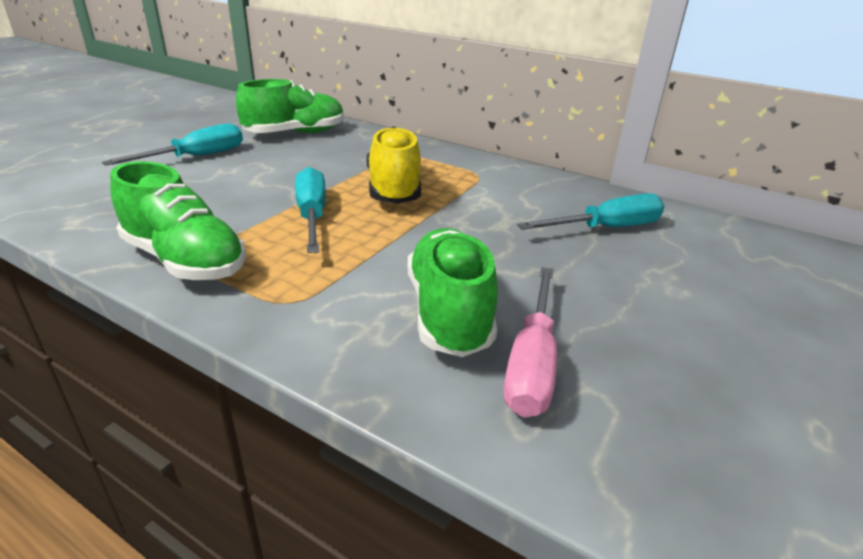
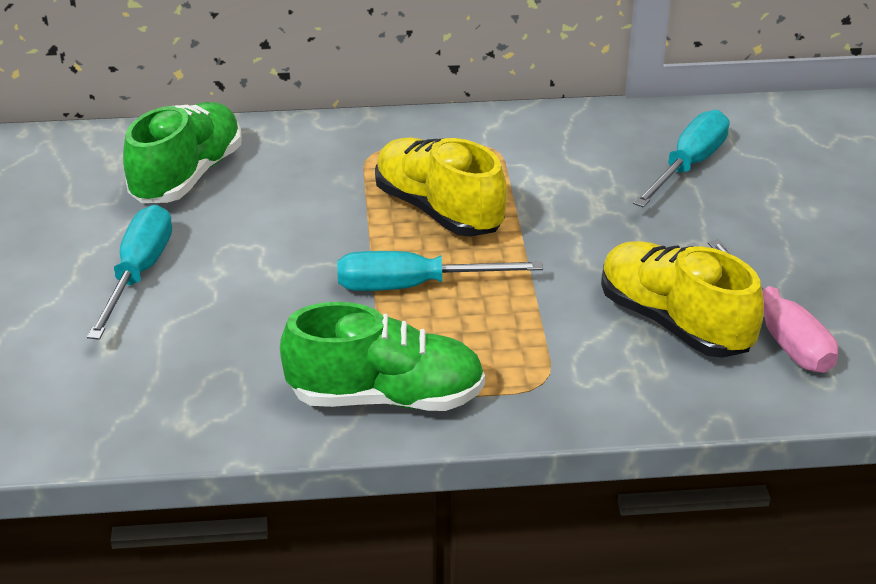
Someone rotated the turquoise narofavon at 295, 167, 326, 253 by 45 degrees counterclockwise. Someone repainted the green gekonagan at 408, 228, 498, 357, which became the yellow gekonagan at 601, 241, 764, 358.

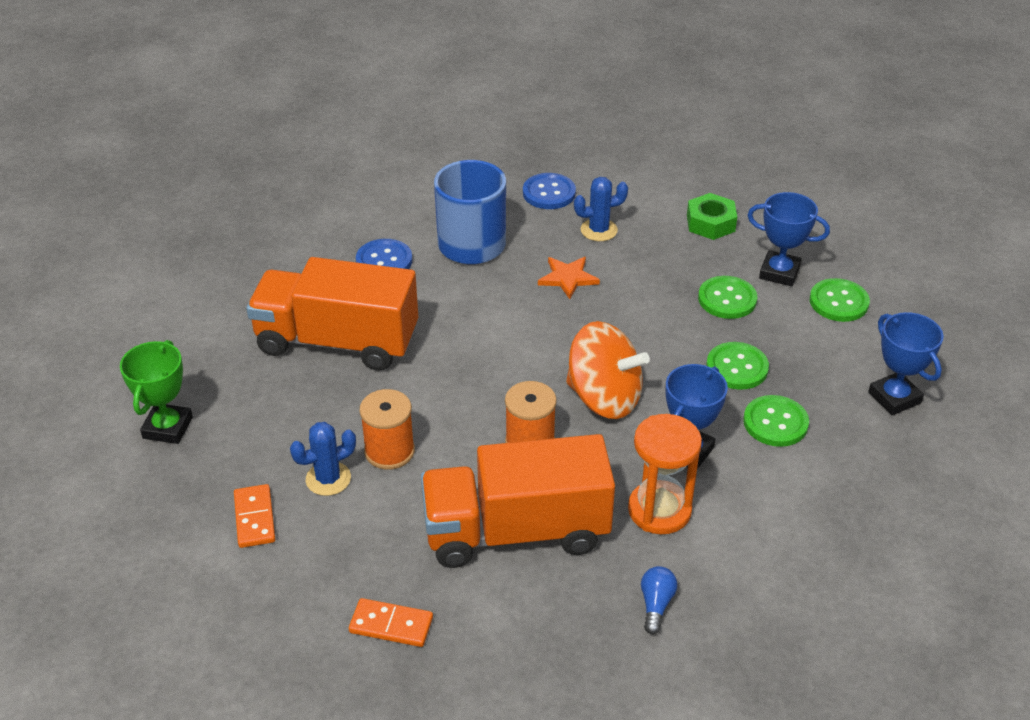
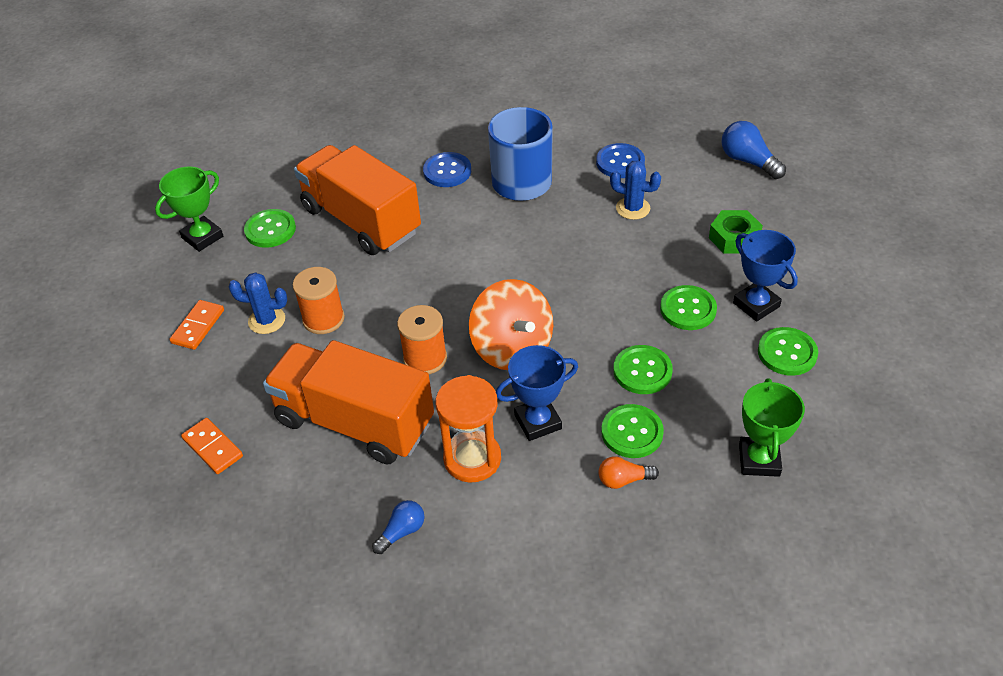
Someone took away the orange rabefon at 538, 257, 600, 299. Someone repainted the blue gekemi at 868, 312, 944, 415, which became the green gekemi at 739, 378, 805, 477. Someone put down the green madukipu at 244, 209, 296, 248. Someone put down the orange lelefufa at 598, 456, 659, 489. Someone put down the blue lelefufa at 721, 121, 786, 179.

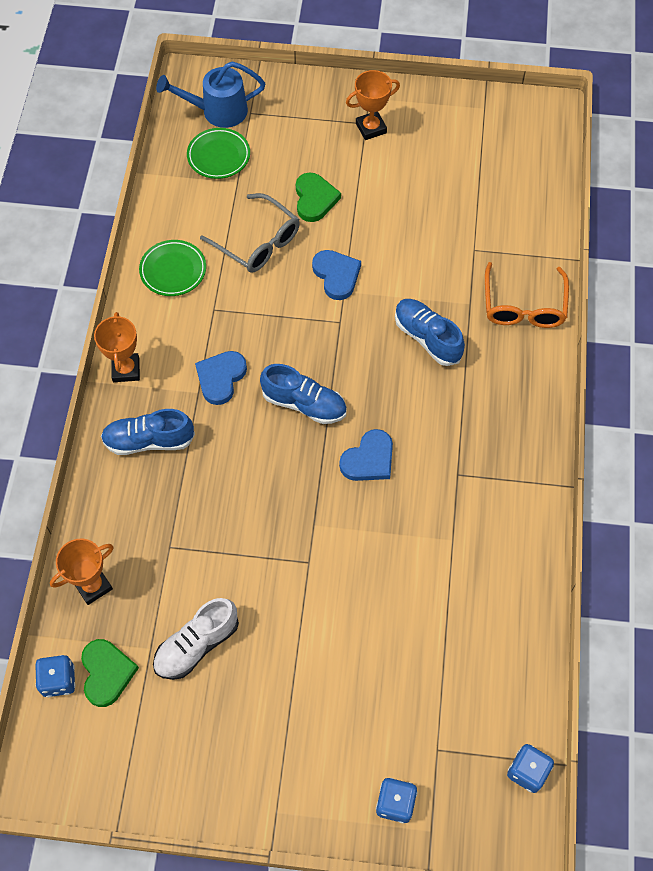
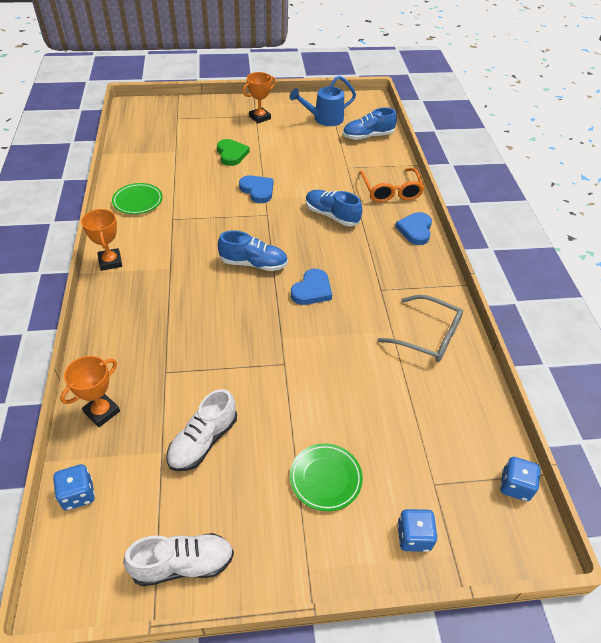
Someone took away the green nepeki at 81, 639, 139, 707. Someone carried the blue gekonagan from 101, 409, 195, 455 to 342, 107, 397, 140. Someone carried the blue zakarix from 156, 62, 265, 128 to 289, 75, 356, 126. Someone carried the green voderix from 187, 128, 250, 179 to 290, 443, 363, 511. Someone carried the blue nepeki from 195, 351, 247, 405 to 395, 212, 432, 245. Someone carried the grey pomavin from 200, 193, 300, 273 to 377, 295, 463, 362. Someone put down the white gekonagan at 123, 533, 234, 586.

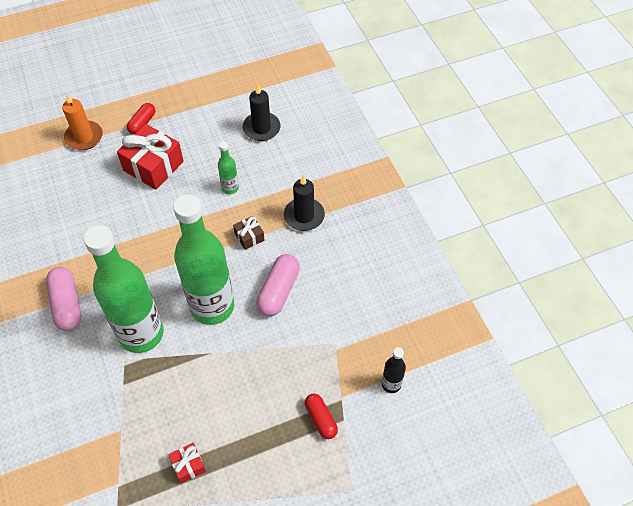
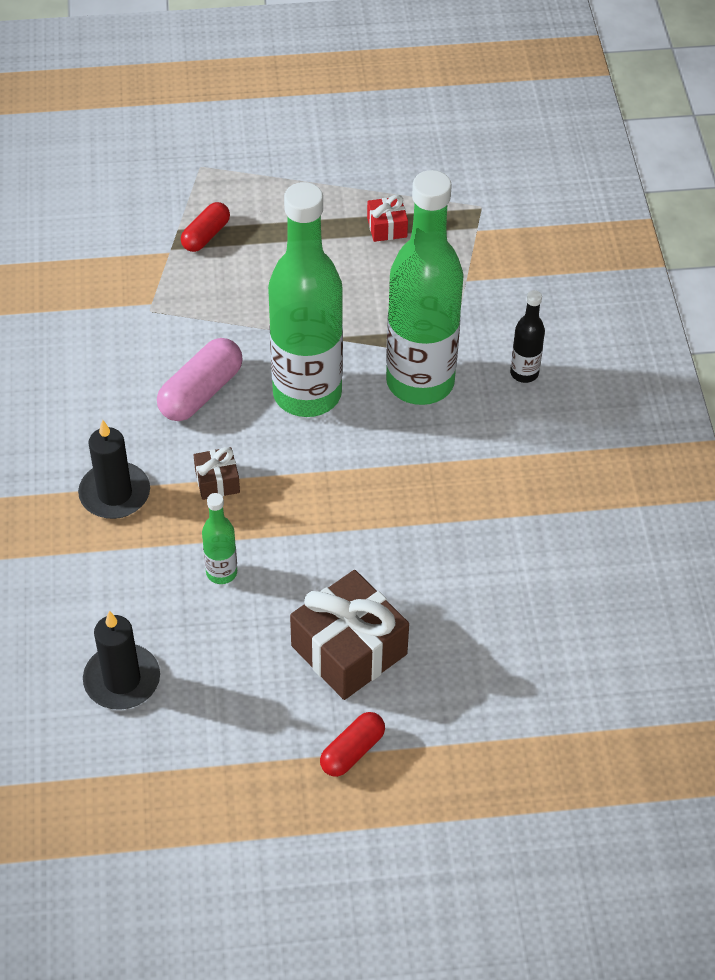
Someone took away the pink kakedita at 46, 267, 81, 331. Someone took away the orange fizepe at 62, 94, 103, 150. Someone repainted the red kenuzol at 117, 124, 184, 190, which became the brown kenuzol at 290, 570, 409, 700. Someone rotated the red kakedita at 305, 393, 338, 439 by 45 degrees clockwise. Someone carried the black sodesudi from 382, 347, 406, 393 to 510, 290, 545, 383.

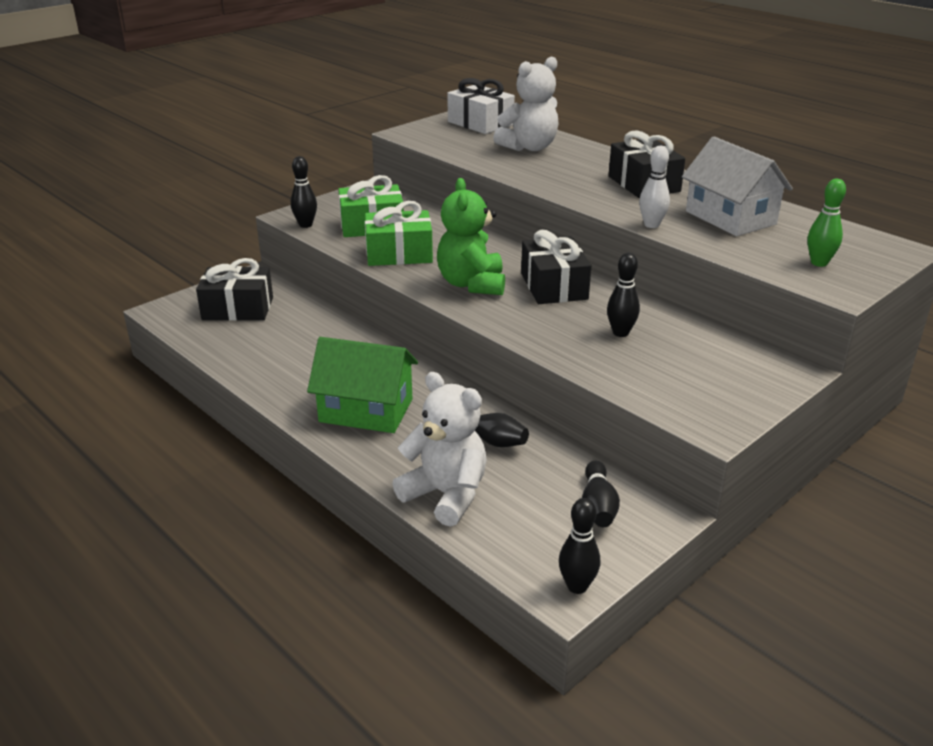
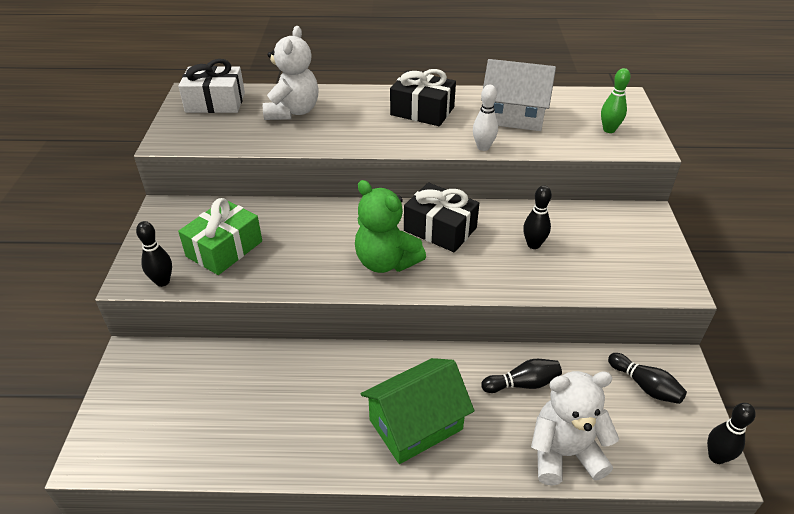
Someone took away the black kenuzol at 196, 258, 273, 321. Someone took away the green kenuzol at 365, 201, 433, 266.

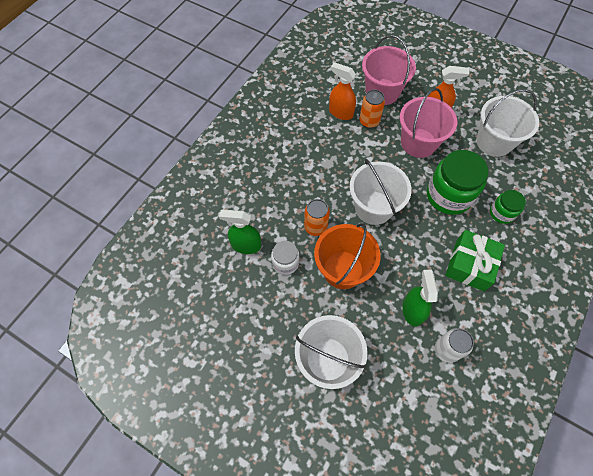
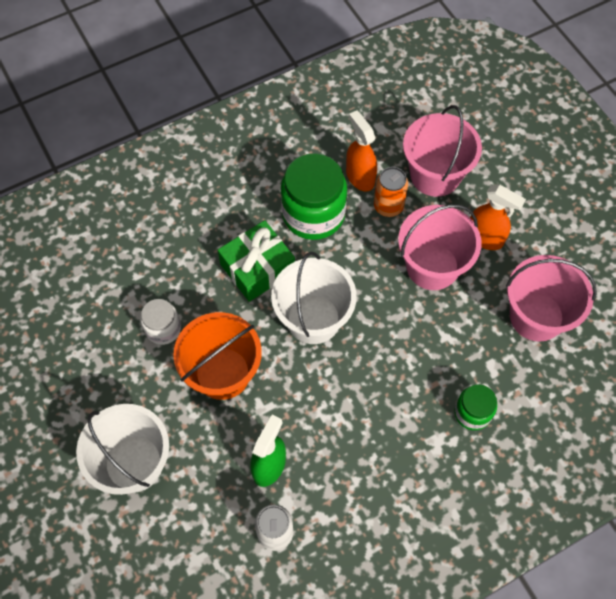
Someone took away the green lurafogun at 219, 209, 261, 254. Someone took away the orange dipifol at 304, 199, 330, 236. Someone carried the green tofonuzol from 427, 150, 488, 215 to 281, 153, 347, 240. Someone carried the green kenuzol from 445, 230, 505, 291 to 218, 220, 295, 302. Someone repainted the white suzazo at 476, 89, 539, 157, which became the pink suzazo at 506, 255, 597, 342.

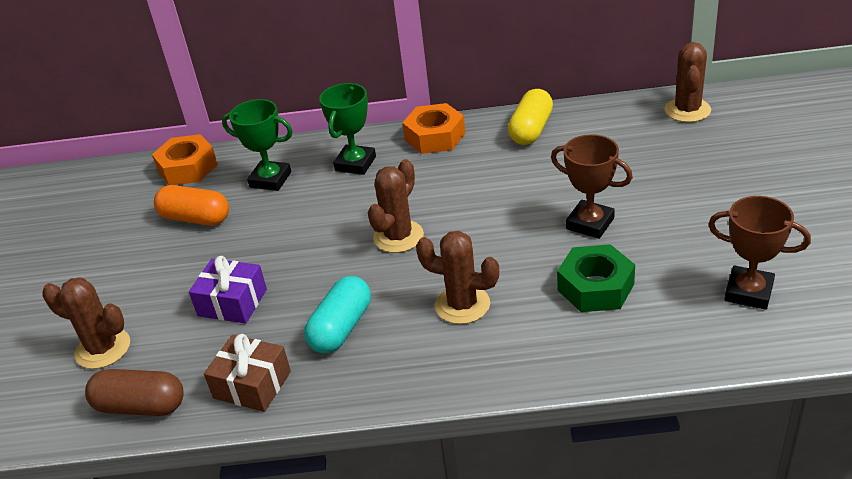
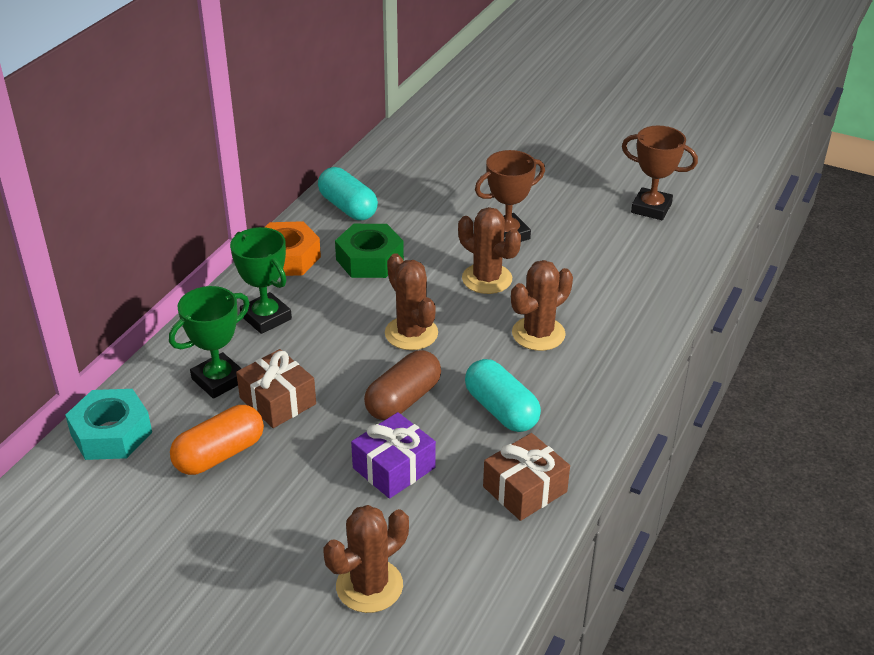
Someone carried the brown kakedita from 85, 369, 184, 416 to 364, 350, 441, 420. Someone repainted the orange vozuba at 152, 134, 218, 185, which became the turquoise vozuba at 65, 389, 152, 460. Someone repainted the yellow kakedita at 508, 89, 553, 145, which became the turquoise kakedita at 318, 167, 378, 220. Someone carried the green vozuba from 557, 244, 635, 312 to 335, 224, 404, 278. Someone carried the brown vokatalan from 665, 42, 711, 122 to 458, 207, 521, 294. Someone rotated the brown gekemi at 708, 196, 811, 310 by 60 degrees clockwise. Someone put down the brown kenuzol at 236, 349, 316, 428.

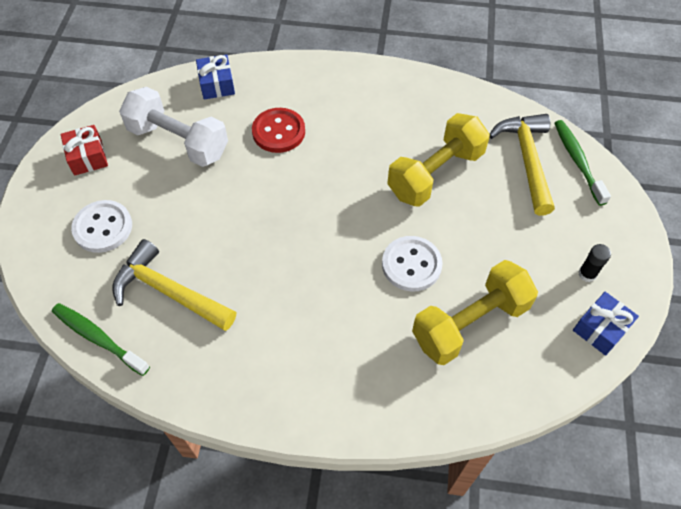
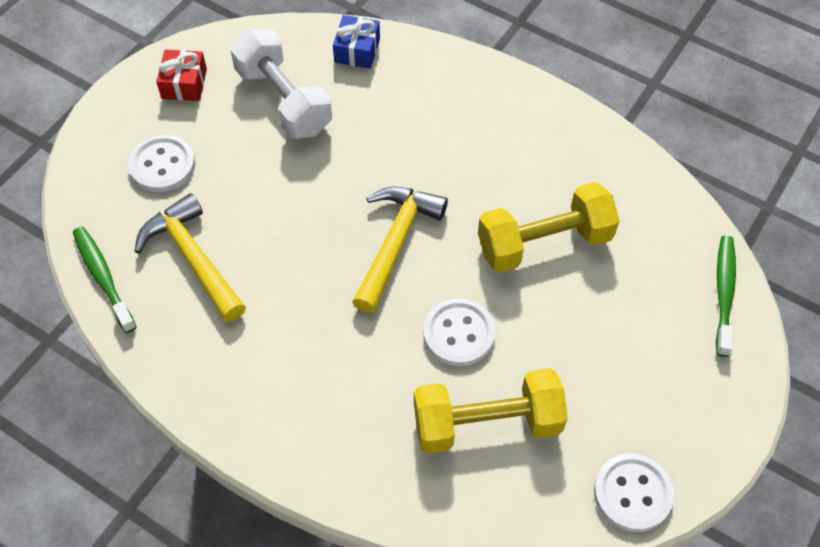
Someone took away the red madukipu at 252, 108, 305, 153. Someone carried the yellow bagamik from 489, 114, 555, 216 to 352, 186, 448, 313. Someone swapped the blue kenuzol at 573, 292, 639, 356 for the white madukipu at 594, 453, 674, 532. Someone took away the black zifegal at 578, 244, 611, 282.

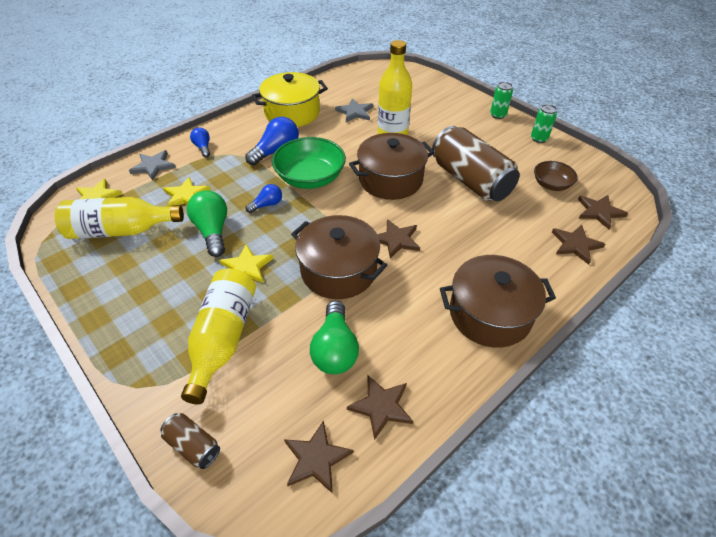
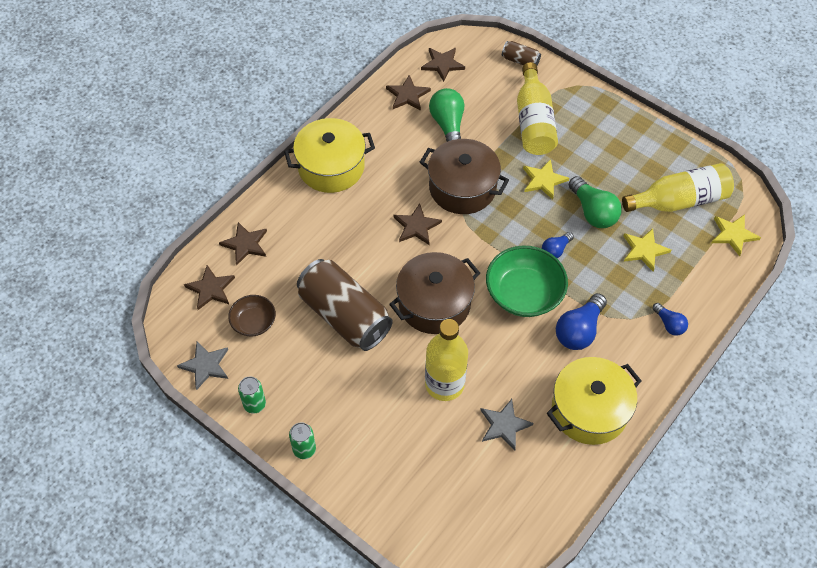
Someone carried the grey rabefon from 129, 150, 176, 181 to 177, 341, 228, 390. Someone repainted the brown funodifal at 440, 255, 556, 348, which became the yellow funodifal at 284, 118, 375, 193.

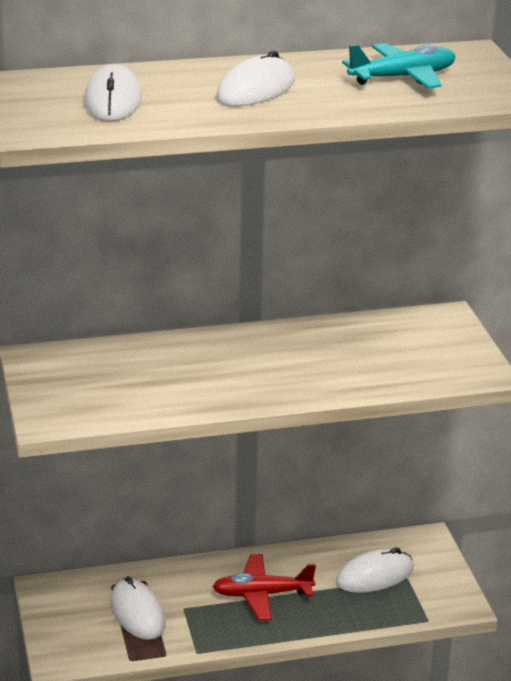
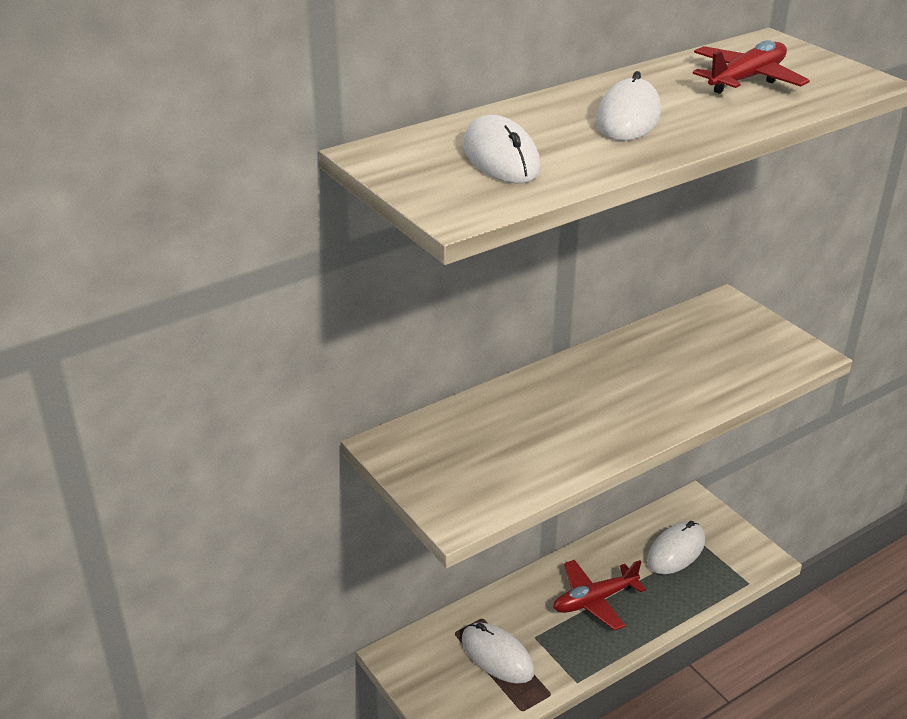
Someone repainted the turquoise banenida at 342, 43, 456, 89, which became the red banenida at 693, 40, 810, 94.

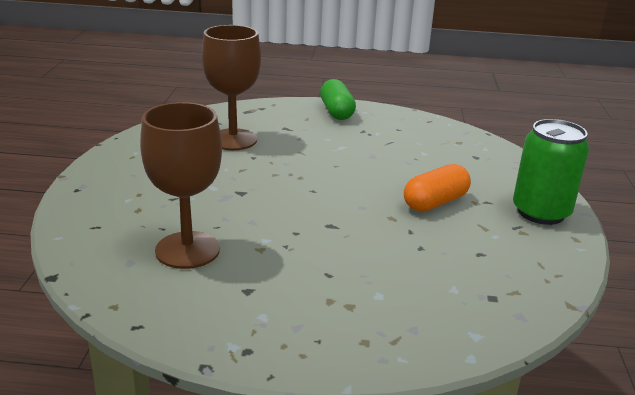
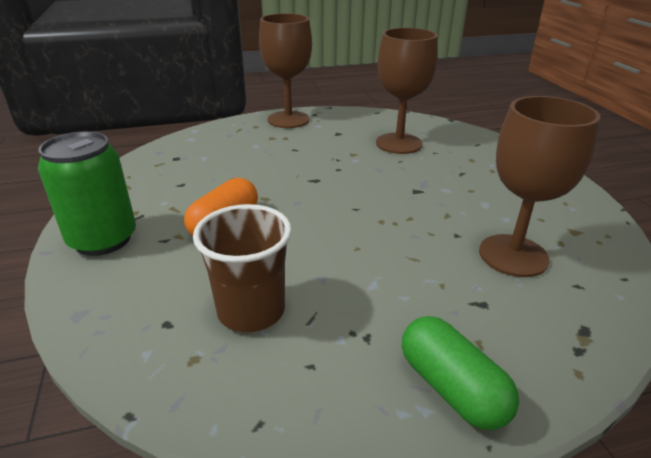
Someone put down the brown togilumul at 193, 204, 292, 332. Someone put down the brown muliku at 259, 14, 312, 128.

